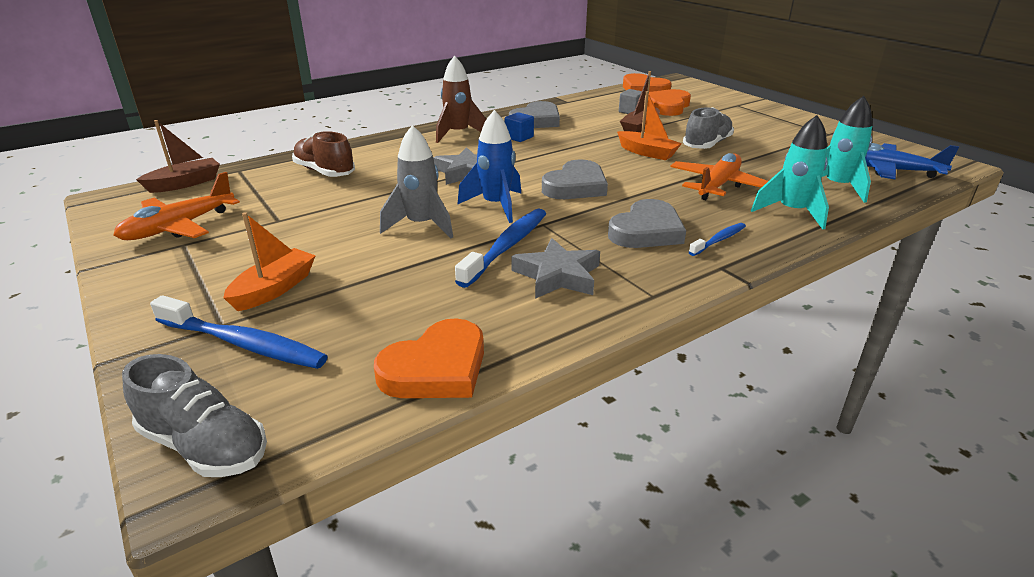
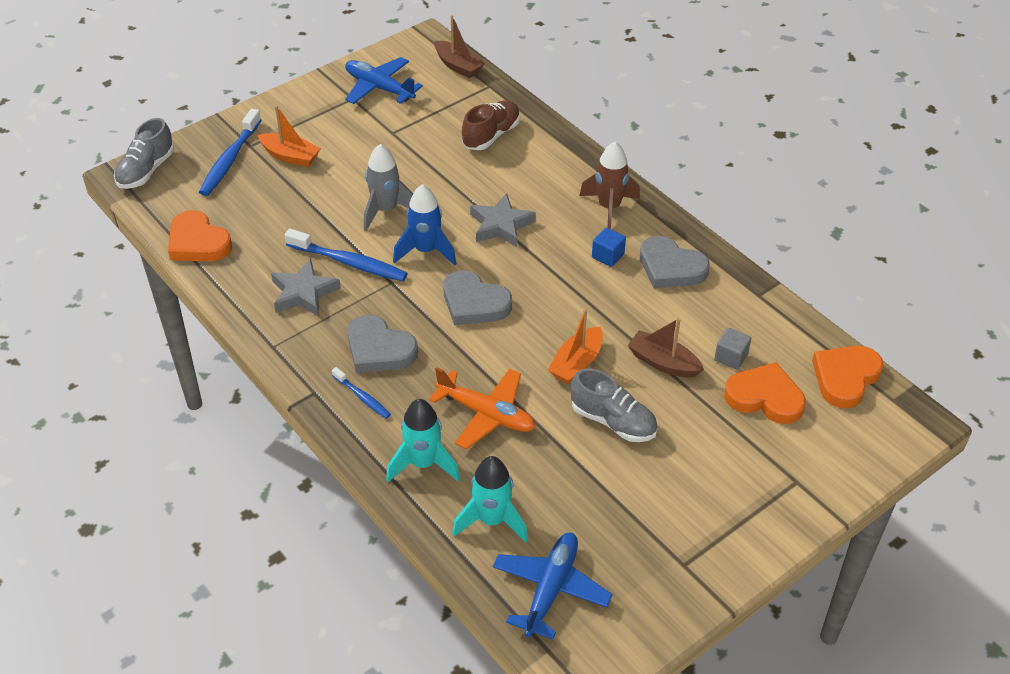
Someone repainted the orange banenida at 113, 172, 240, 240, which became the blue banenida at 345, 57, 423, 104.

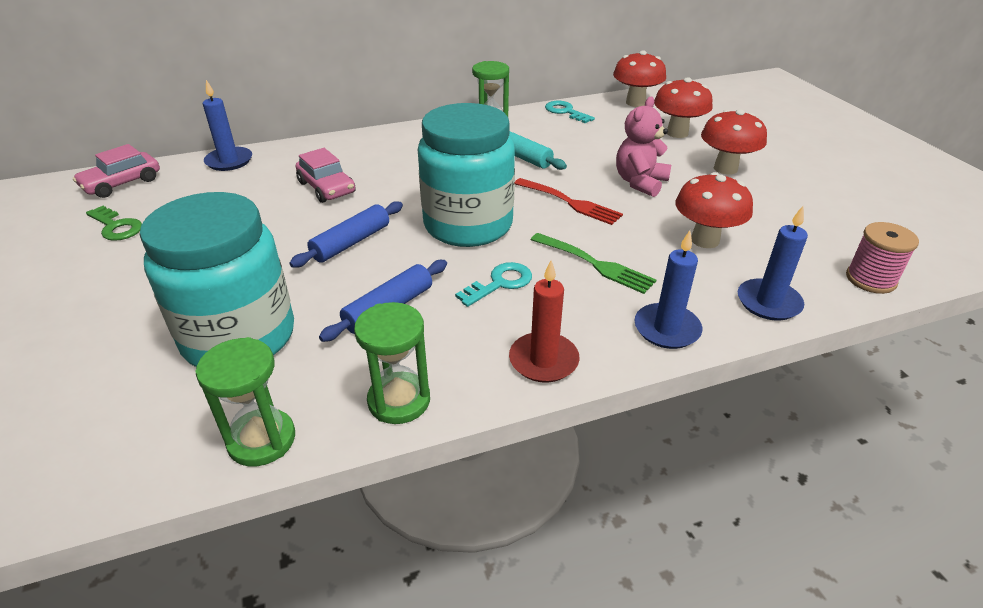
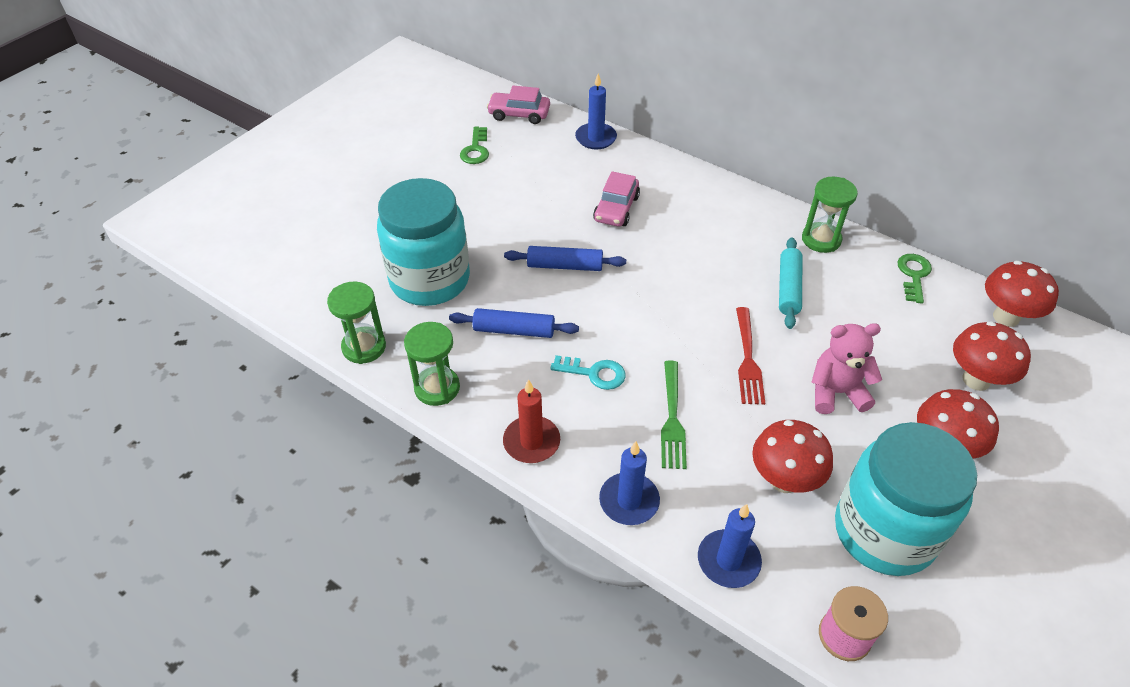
Someone carried the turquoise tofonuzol from 418, 103, 515, 247 to 835, 422, 977, 576. Someone repainted the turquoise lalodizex at 545, 101, 595, 123, which became the green lalodizex at 897, 254, 932, 304.

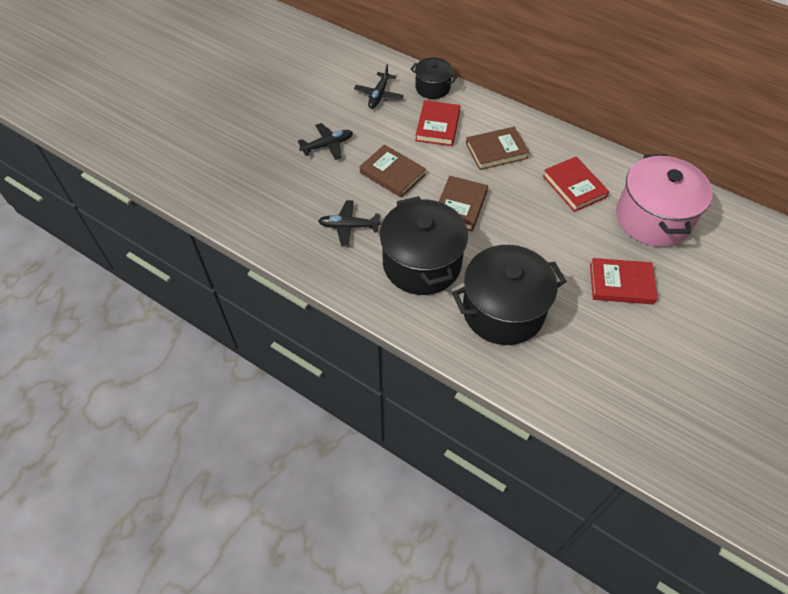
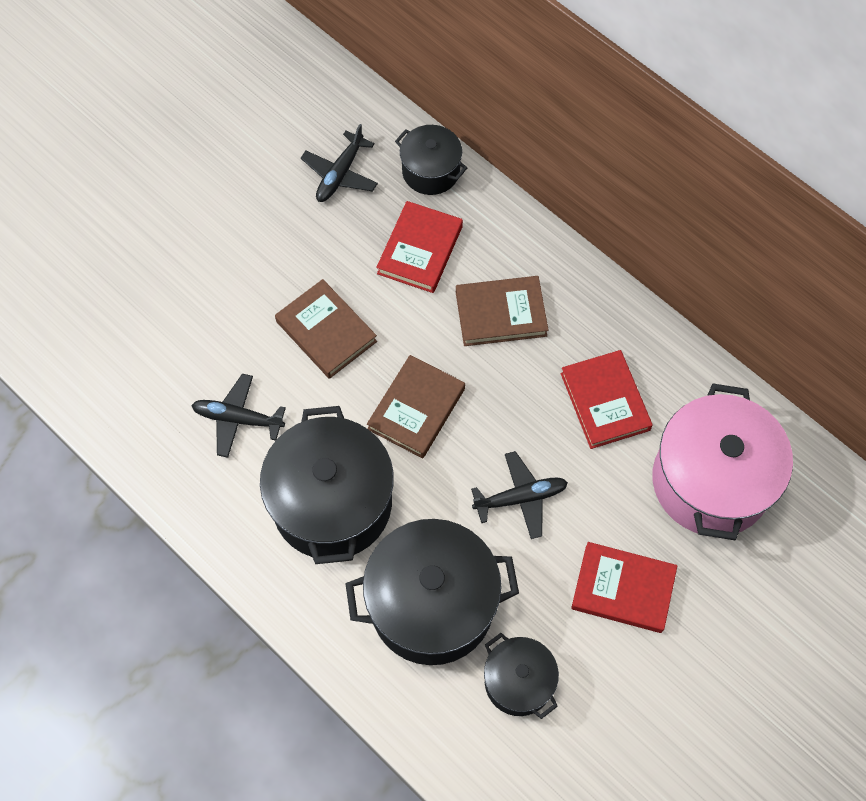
Someone carried the black banenida from 298, 123, 353, 160 to 471, 451, 568, 539. Someone put down the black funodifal at 484, 633, 559, 719.

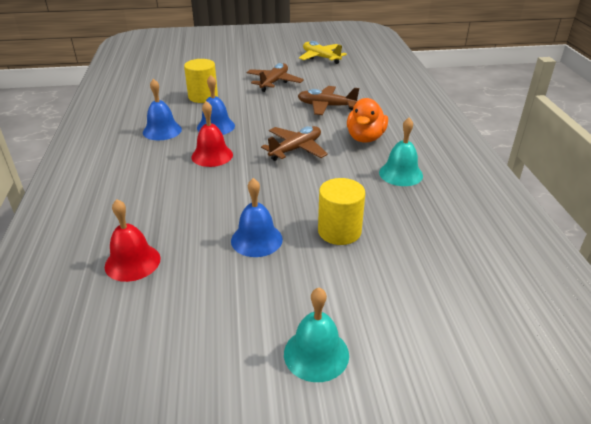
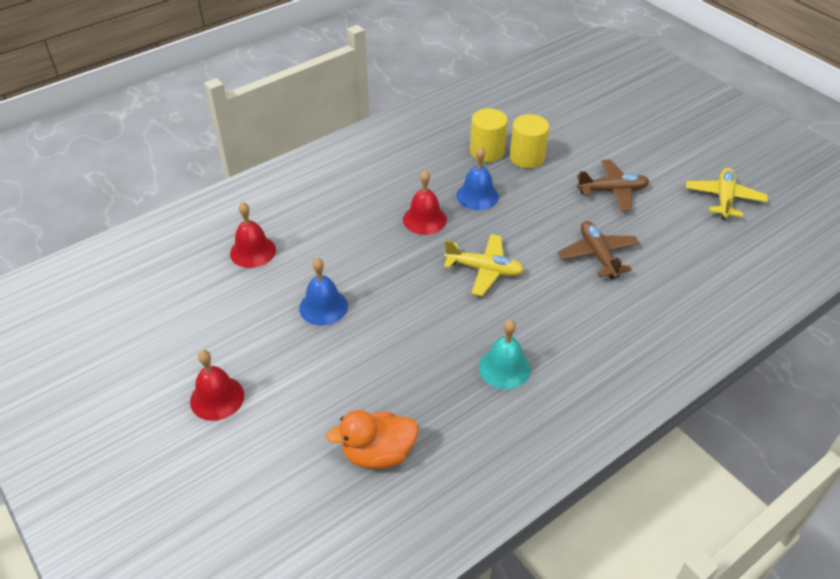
Someone took away the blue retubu at 143, 79, 182, 140. Someone repainted the brown banenida at 261, 126, 328, 161, which became the yellow banenida at 444, 234, 524, 296. Someone repainted the turquoise retubu at 284, 288, 349, 382, which became the red retubu at 190, 350, 244, 421. Someone carried the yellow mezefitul from 318, 178, 365, 245 to 470, 108, 508, 162. Someone carried the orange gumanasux from 347, 98, 388, 143 to 326, 410, 418, 469.

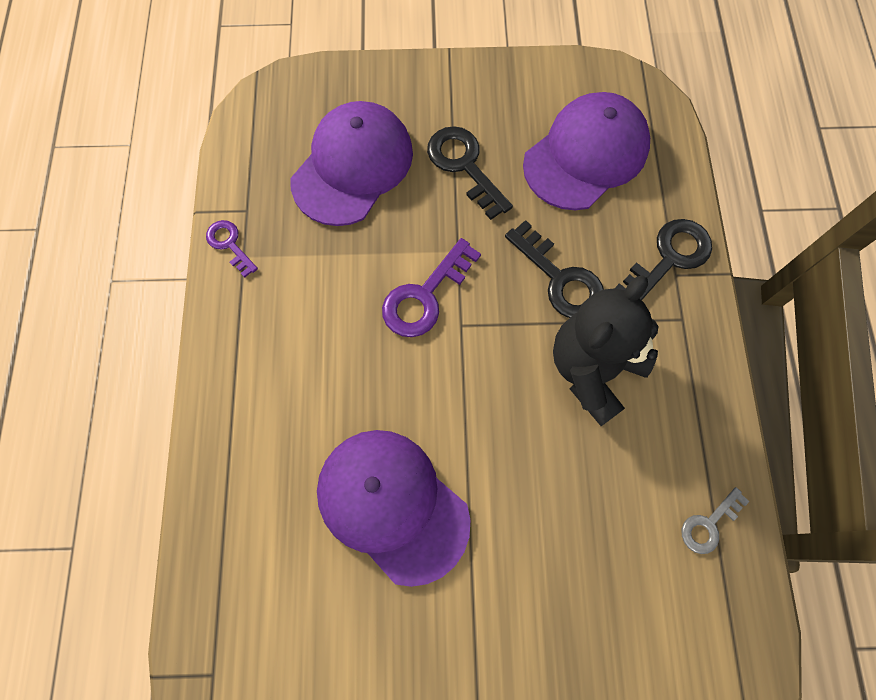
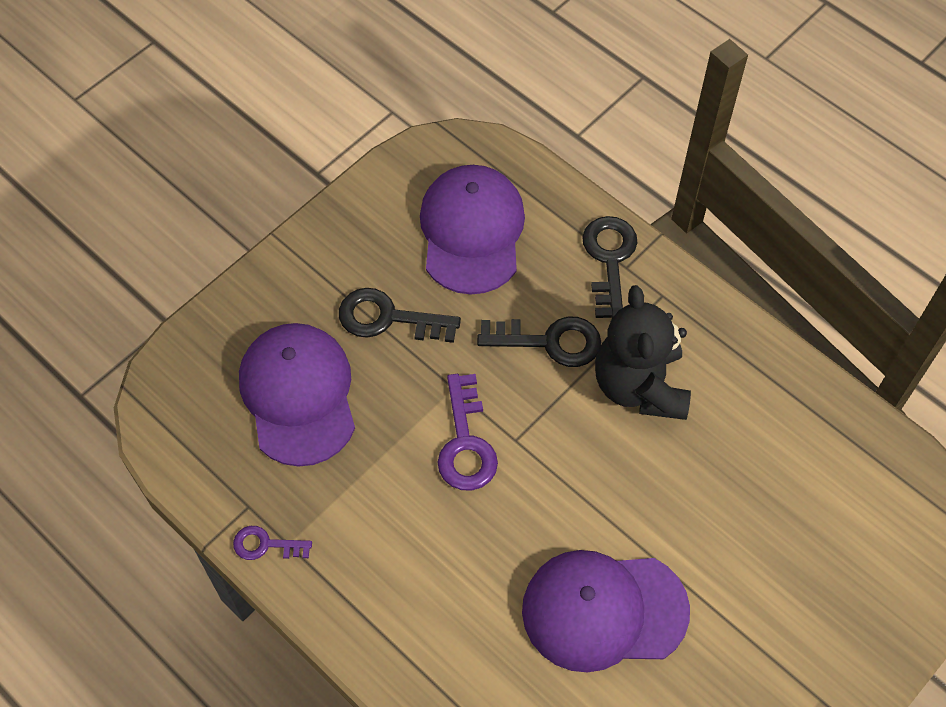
Someone took away the grey lalodizex at 682, 487, 749, 554.

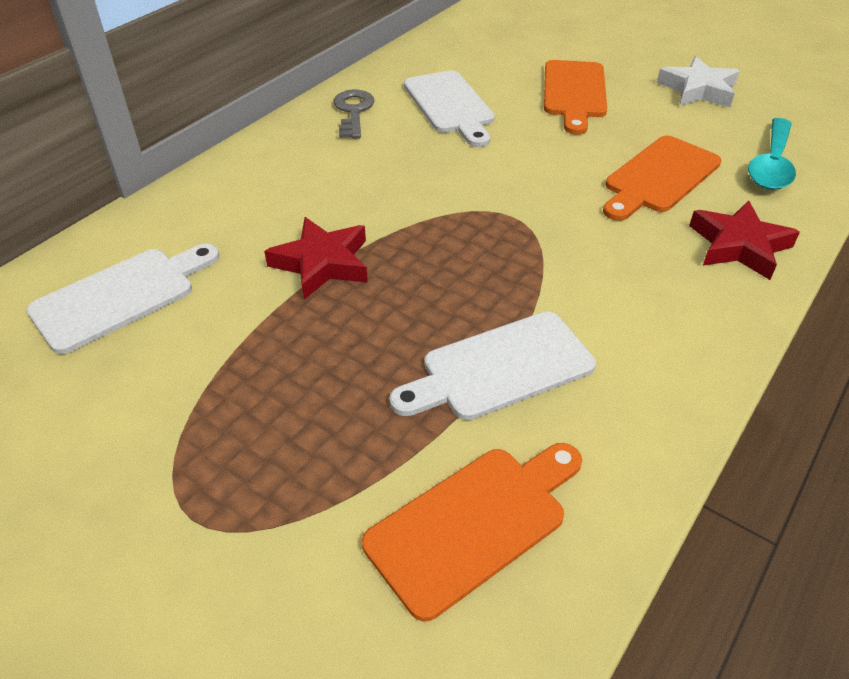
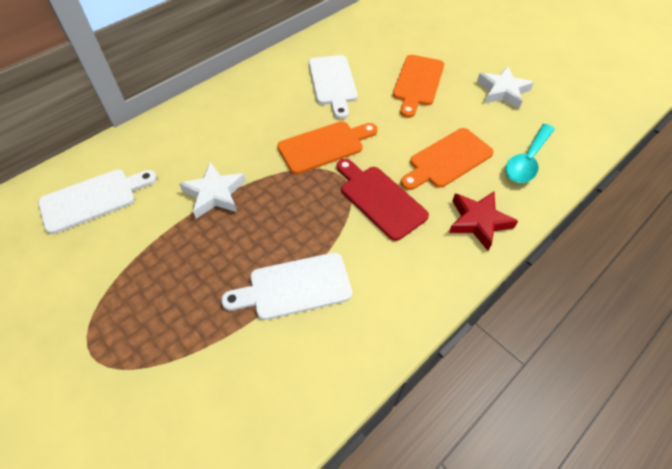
Someone repainted the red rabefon at 264, 217, 368, 300, which became the white rabefon at 179, 162, 246, 219. Someone took away the grey lalodizex at 334, 89, 374, 139. Someone carried the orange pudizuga from 362, 443, 582, 622 to 277, 121, 378, 174. Someone put down the red pudizuga at 337, 159, 429, 241.

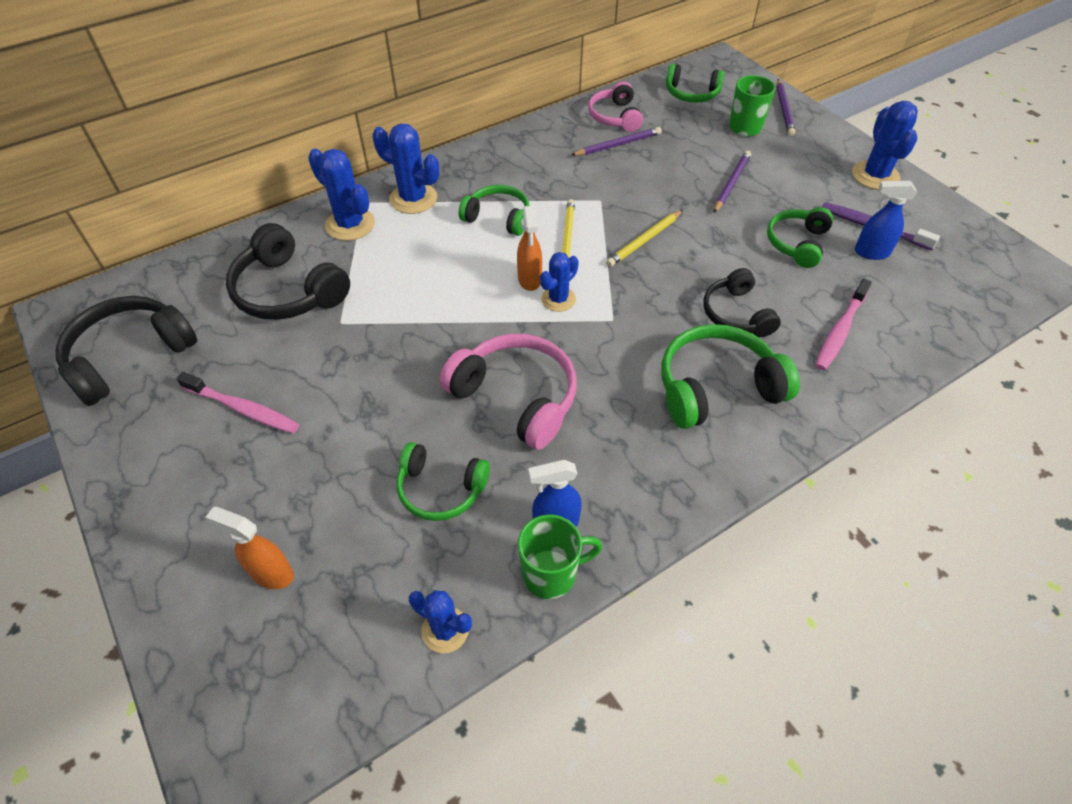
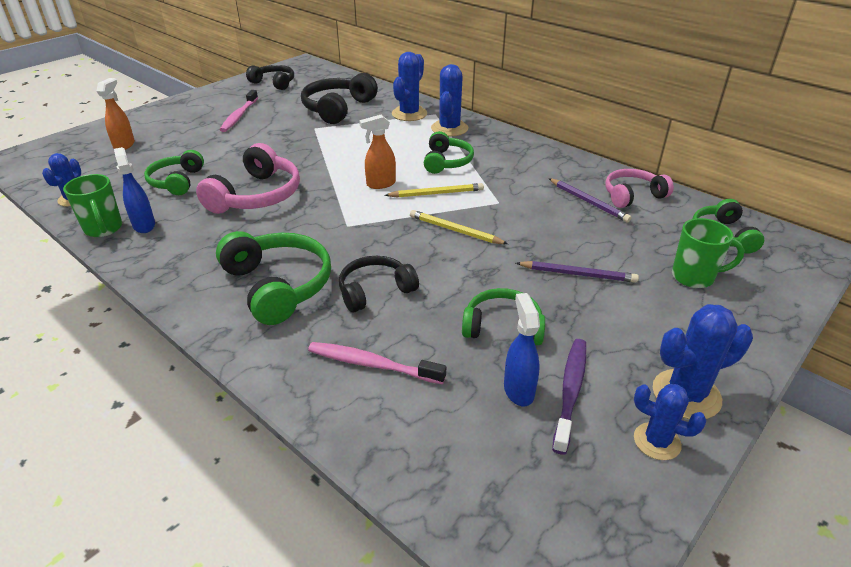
Someone scaled the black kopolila at 56, 296, 197, 406 by 0.65. Someone carried the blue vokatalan from 540, 252, 579, 312 to 634, 384, 706, 460. Someone took away the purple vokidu at 776, 79, 795, 136.

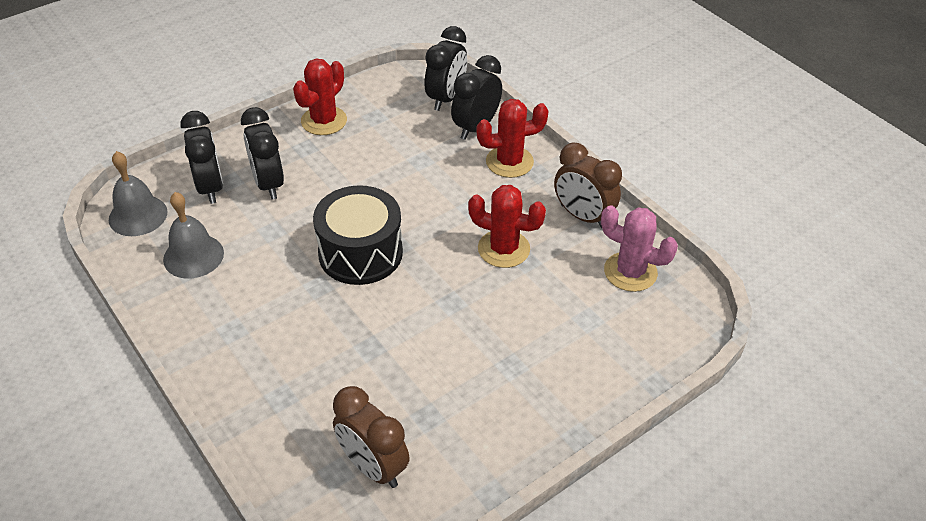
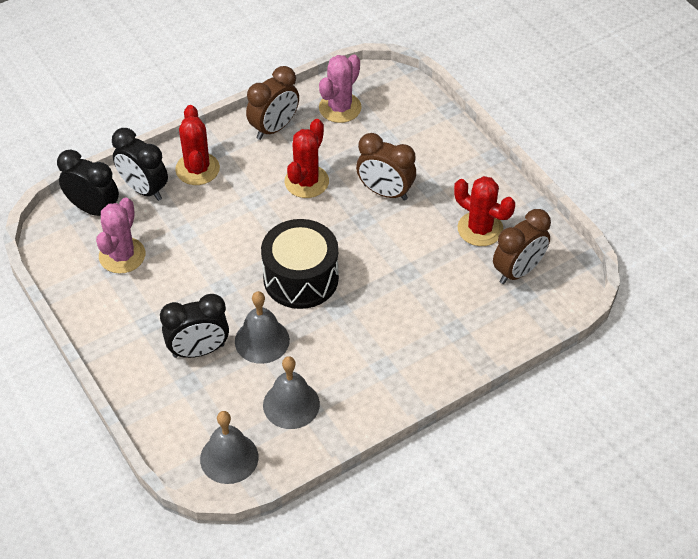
Someone took away the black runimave at 180, 111, 223, 204. Someone carried the red vokatalan from 293, 58, 347, 135 to 454, 176, 515, 246. Someone put down the pink vokatalan at 96, 197, 145, 274. Someone put down the grey retubu at 235, 291, 290, 364. Someone put down the brown runimave at 356, 133, 416, 201.

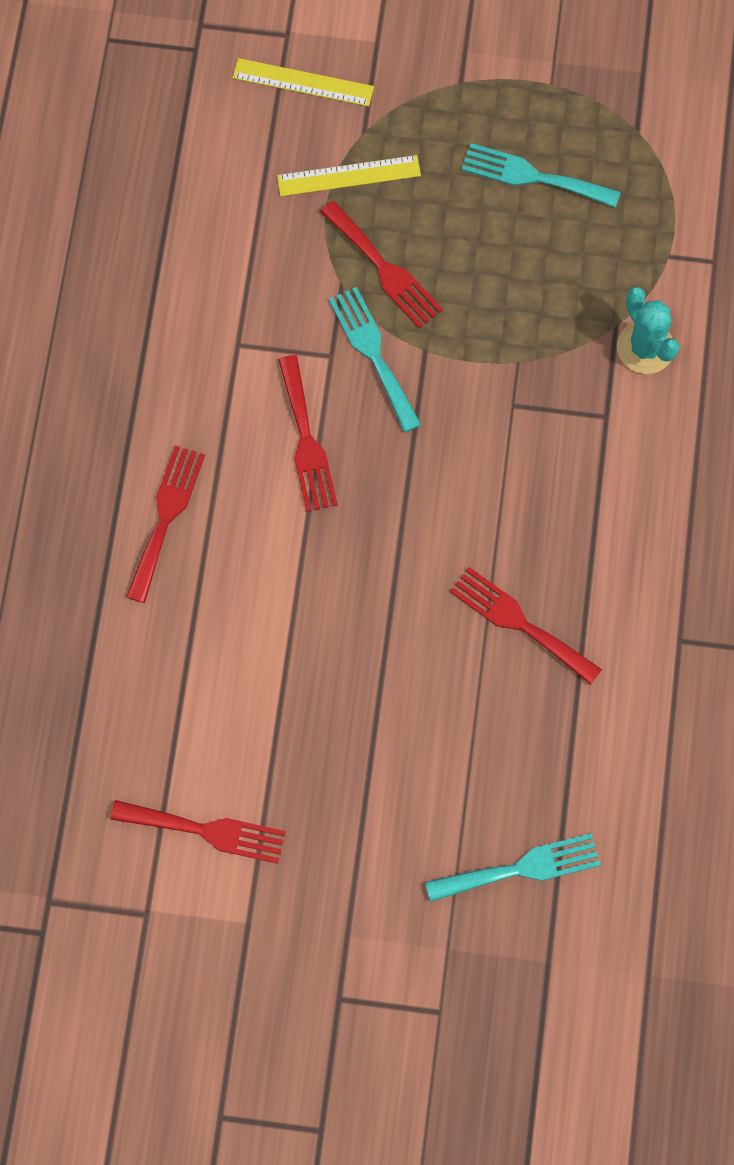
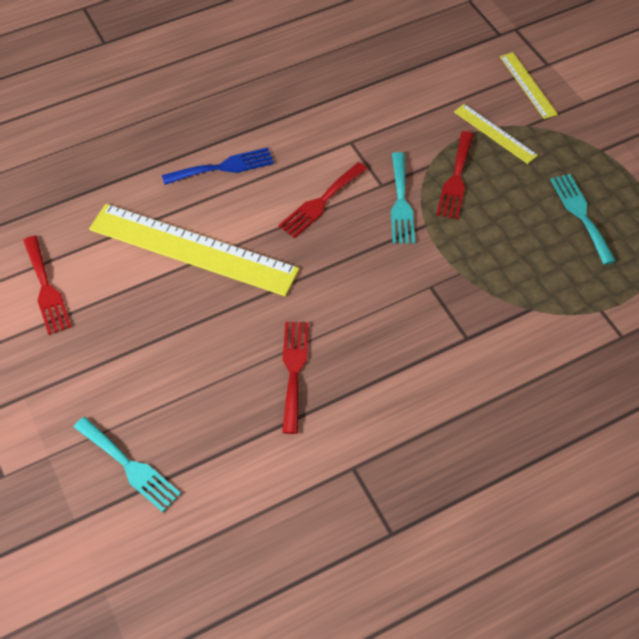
Someone repainted the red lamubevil at 126, 446, 205, 603, which became the blue lamubevil at 162, 147, 274, 185. Someone rotated the turquoise lamubevil at 329, 287, 421, 433 by 150 degrees clockwise. Someone took away the turquoise vokatalan at 617, 287, 680, 374. Someone put down the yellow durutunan at 89, 204, 300, 296.

